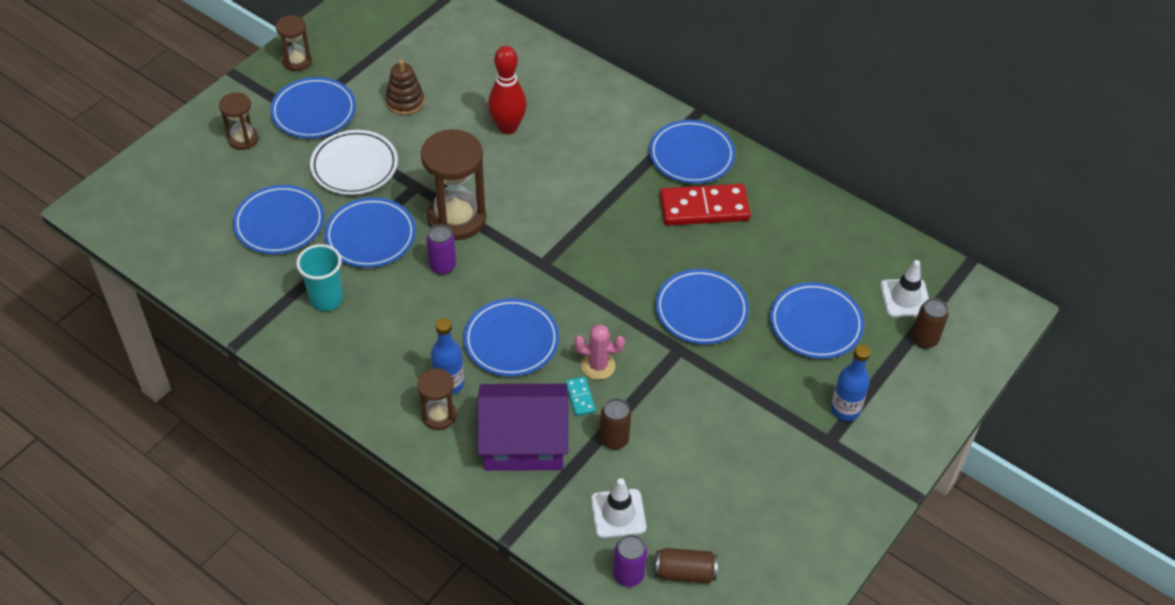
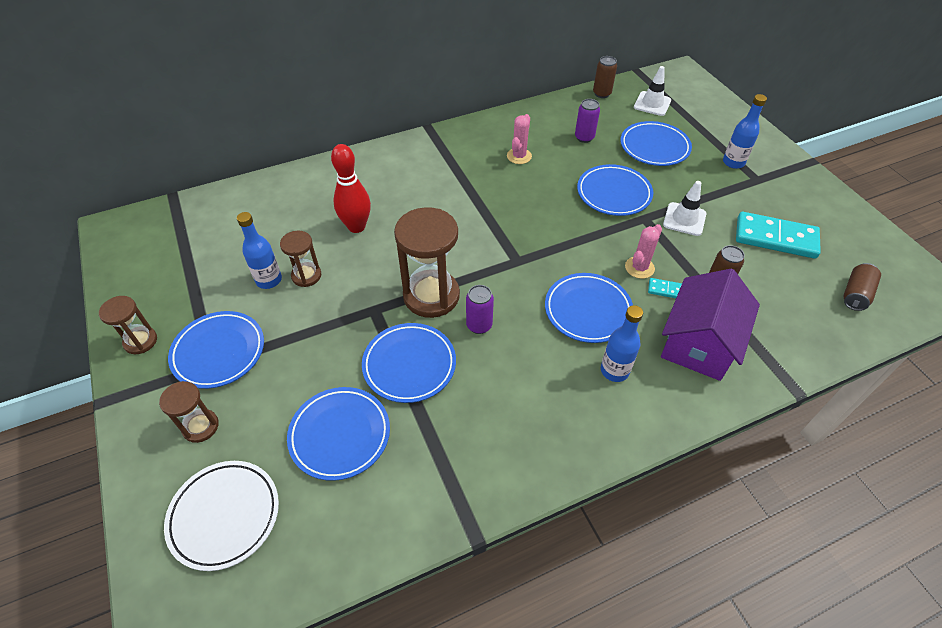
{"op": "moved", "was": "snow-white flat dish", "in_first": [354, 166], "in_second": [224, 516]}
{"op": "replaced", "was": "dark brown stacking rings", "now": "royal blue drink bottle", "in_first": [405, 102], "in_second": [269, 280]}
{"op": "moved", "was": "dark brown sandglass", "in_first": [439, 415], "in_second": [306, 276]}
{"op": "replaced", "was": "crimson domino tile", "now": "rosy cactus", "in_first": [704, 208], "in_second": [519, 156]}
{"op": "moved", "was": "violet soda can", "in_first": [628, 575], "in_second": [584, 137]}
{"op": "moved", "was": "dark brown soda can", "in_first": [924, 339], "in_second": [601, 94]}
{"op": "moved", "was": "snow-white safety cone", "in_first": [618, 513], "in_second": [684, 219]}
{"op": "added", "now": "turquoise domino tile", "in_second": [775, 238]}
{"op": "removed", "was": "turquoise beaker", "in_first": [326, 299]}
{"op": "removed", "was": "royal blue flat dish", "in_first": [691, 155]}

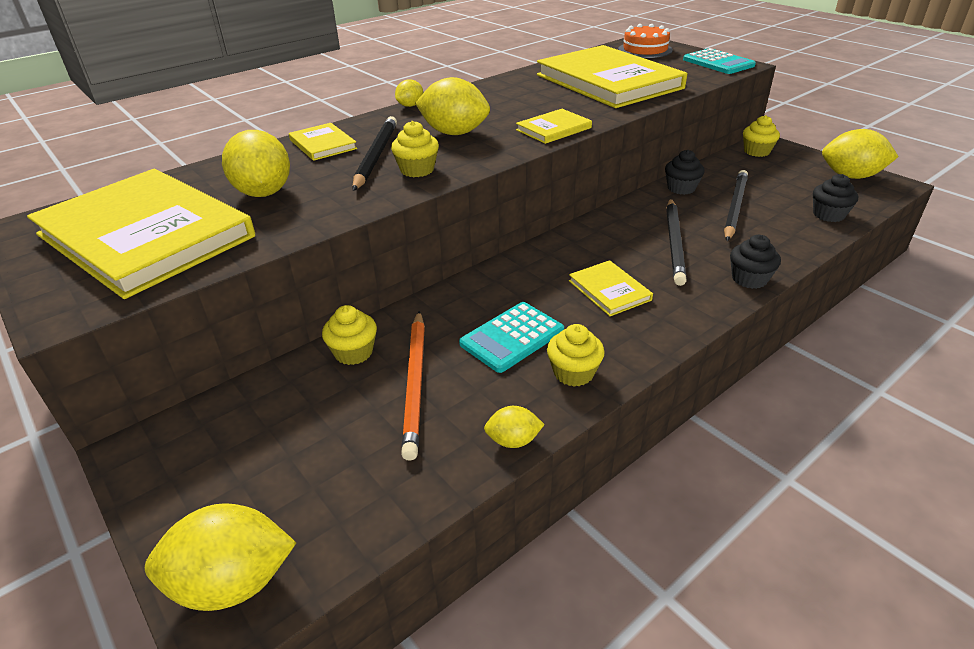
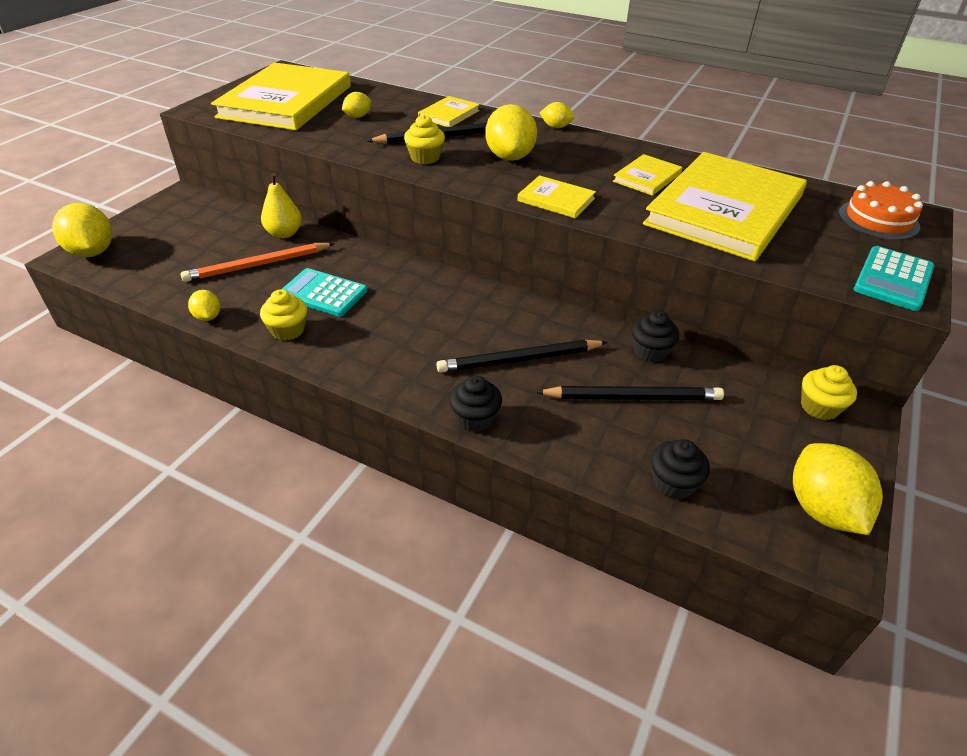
{"op": "replaced", "was": "golden muffin", "now": "golden pear fruit", "in_first": [353, 352], "in_second": [284, 233]}
{"op": "resized", "was": "golden toy lemon", "in_first": [264, 193], "in_second": [358, 117], "ratio": 0.52}
{"op": "moved", "was": "golden hardcover", "in_first": [609, 290], "in_second": [647, 177]}

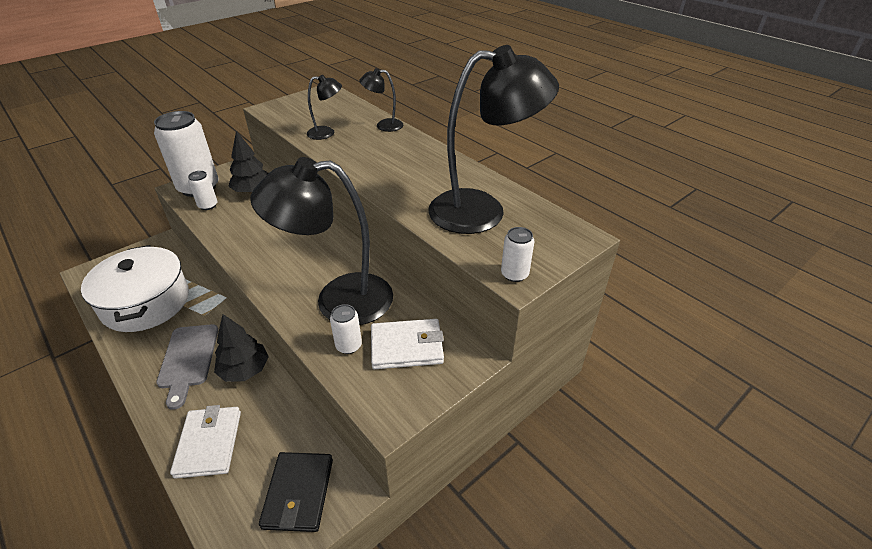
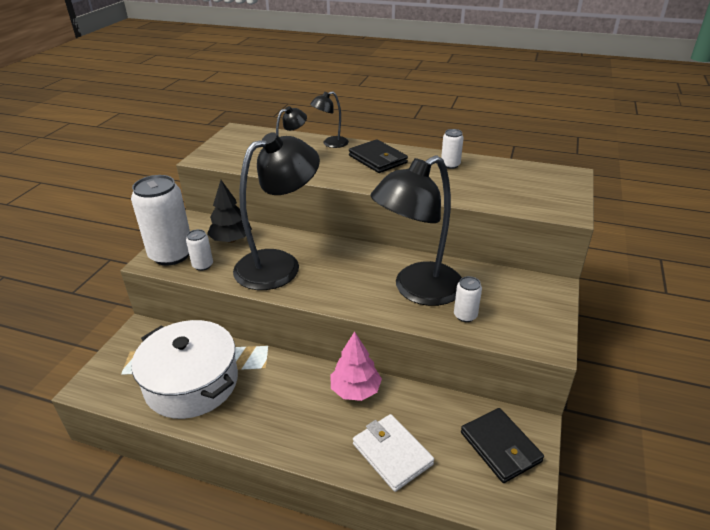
{"op": "moved", "was": "black lamp", "in_first": [483, 211], "in_second": [279, 264]}
{"op": "recoloured", "was": "black toy tree", "now": "rosy toy tree", "in_first": [245, 370], "in_second": [355, 390]}
{"op": "added", "now": "black wallet", "in_second": [377, 159]}
{"op": "moved", "was": "snow-white soda can", "in_first": [514, 274], "in_second": [450, 165]}
{"op": "removed", "was": "ash-grey bread board", "in_first": [188, 359]}
{"op": "removed", "was": "snow-white wallet", "in_first": [406, 347]}

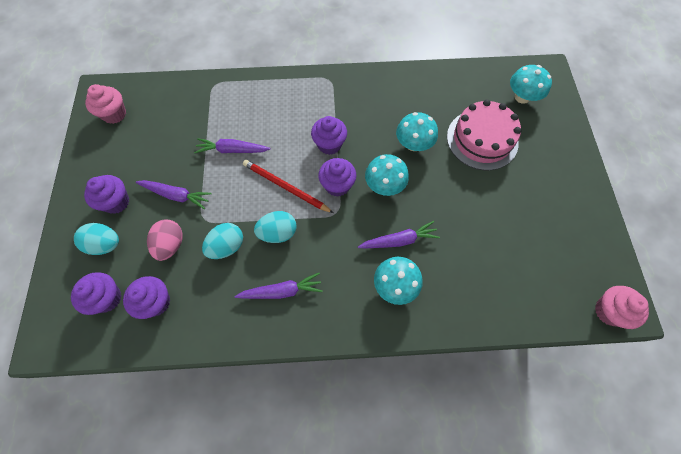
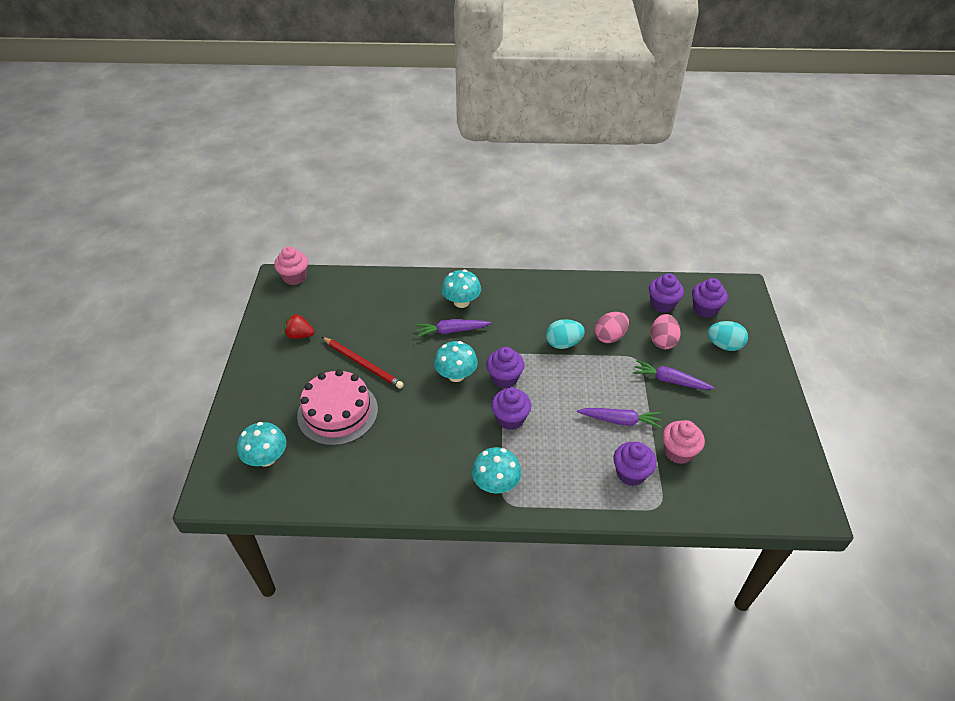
{"op": "added", "now": "crimson strawberry", "in_second": [300, 335]}
{"op": "moved", "was": "crimson wooden pencil", "in_first": [285, 187], "in_second": [363, 364]}
{"op": "moved", "was": "turquoise fungus", "in_first": [413, 144], "in_second": [496, 484]}
{"op": "recoloured", "was": "turquoise egg shape", "now": "rosy egg shape", "in_first": [227, 246], "in_second": [609, 337]}
{"op": "moved", "was": "violet muffin", "in_first": [116, 202], "in_second": [631, 473]}
{"op": "moved", "was": "rosy muffin", "in_first": [114, 114], "in_second": [678, 452]}
{"op": "removed", "was": "violet carrot", "in_first": [281, 291]}

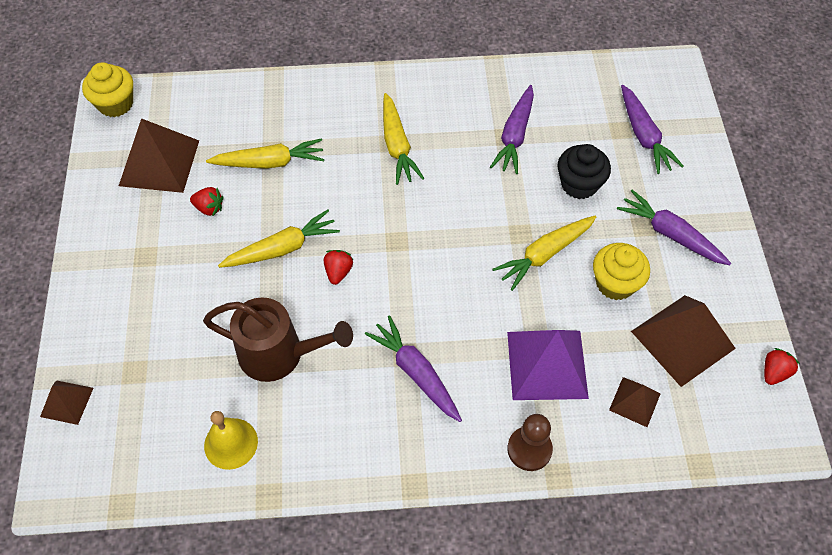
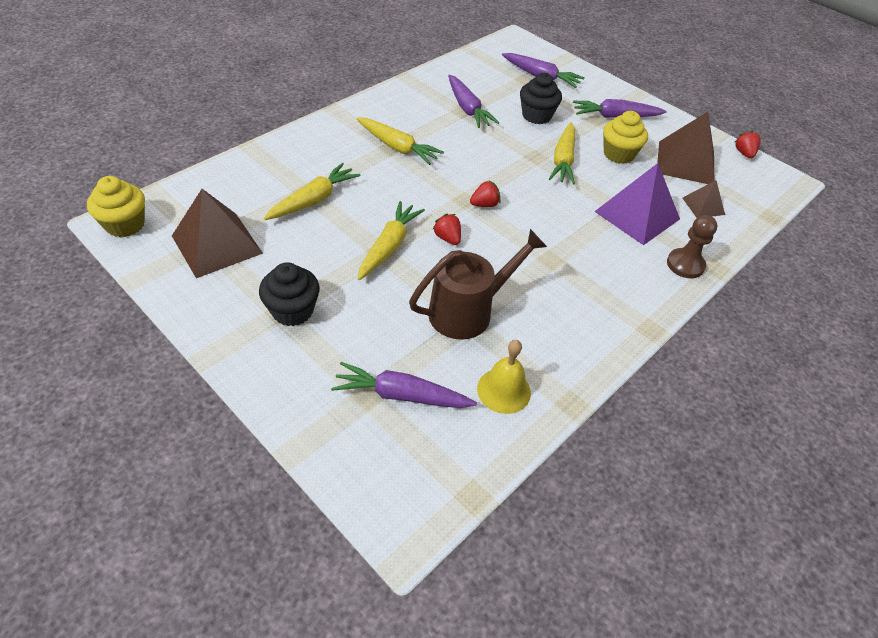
{"op": "added", "now": "black muffin", "in_second": [292, 310]}
{"op": "moved", "was": "violet carrot", "in_first": [415, 372], "in_second": [401, 395]}
{"op": "moved", "was": "crimson strawberry", "in_first": [209, 208], "in_second": [484, 204]}
{"op": "removed", "was": "dark brown pyramid", "in_first": [66, 402]}

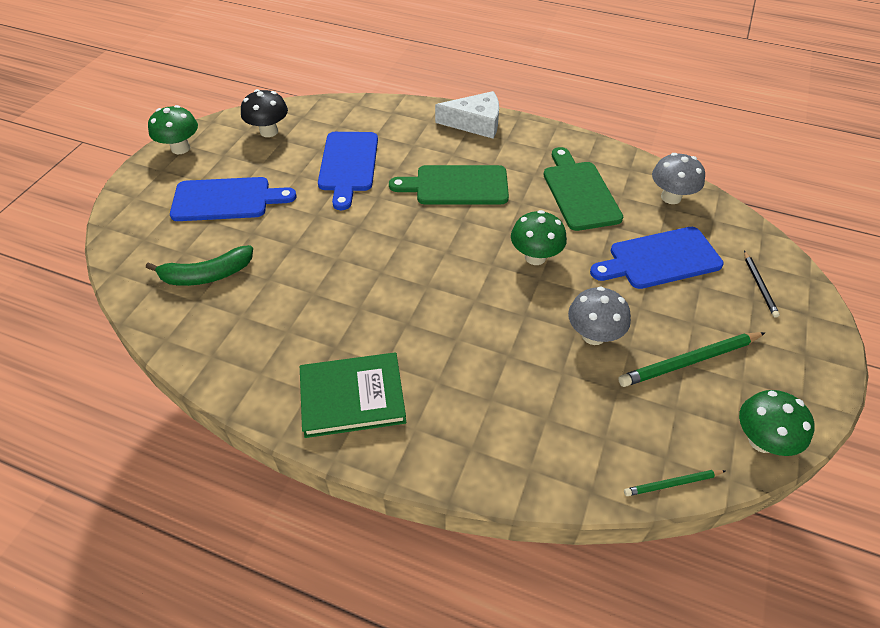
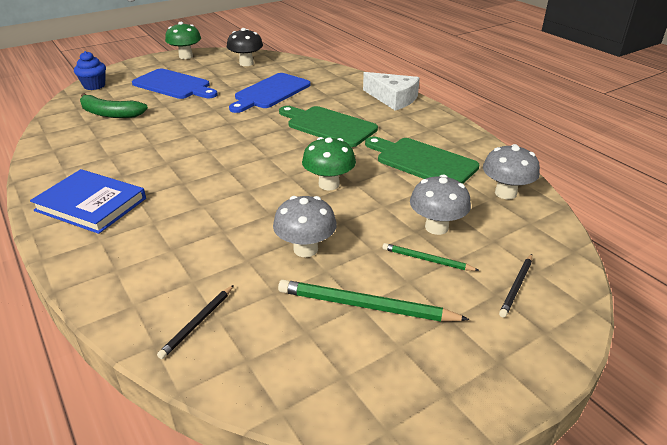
{"op": "recoloured", "was": "leaf-green hardcover", "now": "royal blue hardcover", "in_first": [352, 397], "in_second": [91, 204]}
{"op": "added", "now": "royal blue muffin", "in_second": [94, 86]}
{"op": "added", "now": "black wooden pencil", "in_second": [198, 323]}
{"op": "turned", "was": "leaf-green bread board", "in_first": [579, 192], "in_second": [422, 161], "clockwise": -75}
{"op": "moved", "was": "leaf-green wooden pencil", "in_first": [672, 484], "in_second": [427, 260]}
{"op": "replaced", "was": "royal blue bread board", "now": "ash-grey fungus", "in_first": [659, 259], "in_second": [436, 227]}
{"op": "removed", "was": "leaf-green fungus", "in_first": [761, 440]}

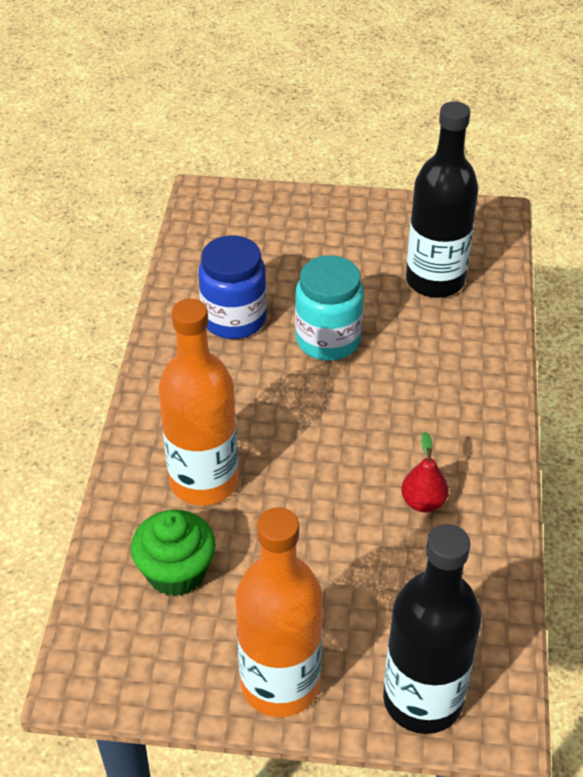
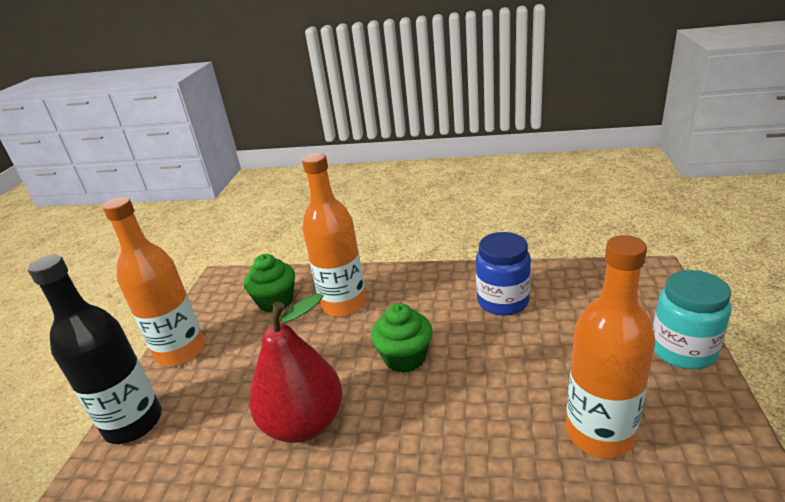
{"op": "resized", "was": "crimson pear fruit", "in_first": [423, 502], "in_second": [304, 423], "ratio": 2.23}
{"op": "added", "now": "leaf-green muffin", "in_second": [405, 357]}
{"op": "recoloured", "was": "black drink bottle", "now": "orange drink bottle", "in_first": [435, 281], "in_second": [599, 433]}
{"op": "moved", "was": "turquoise jam jar", "in_first": [328, 340], "in_second": [682, 350]}

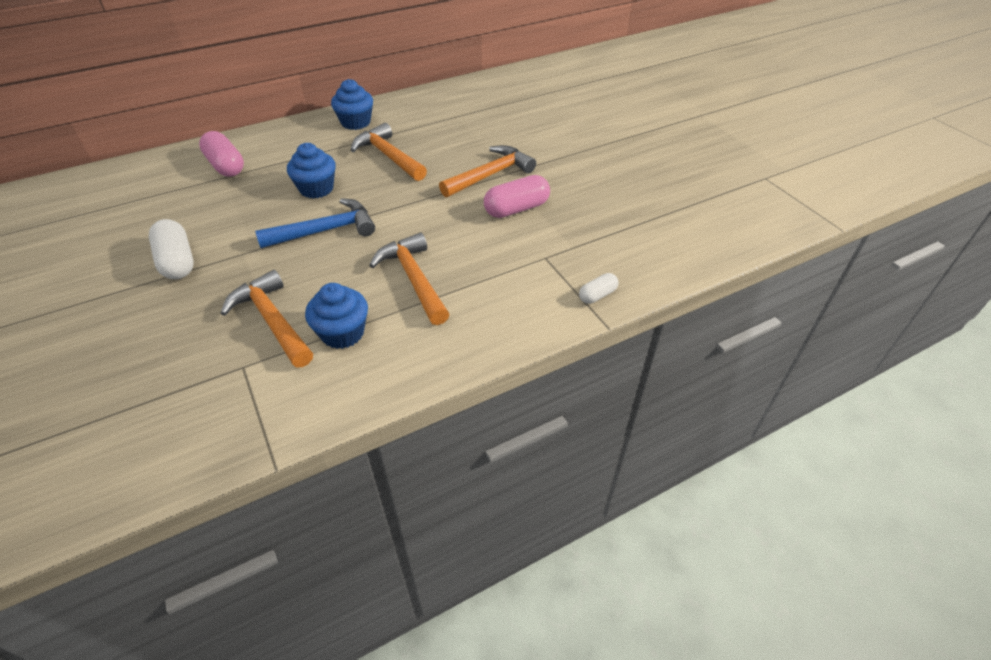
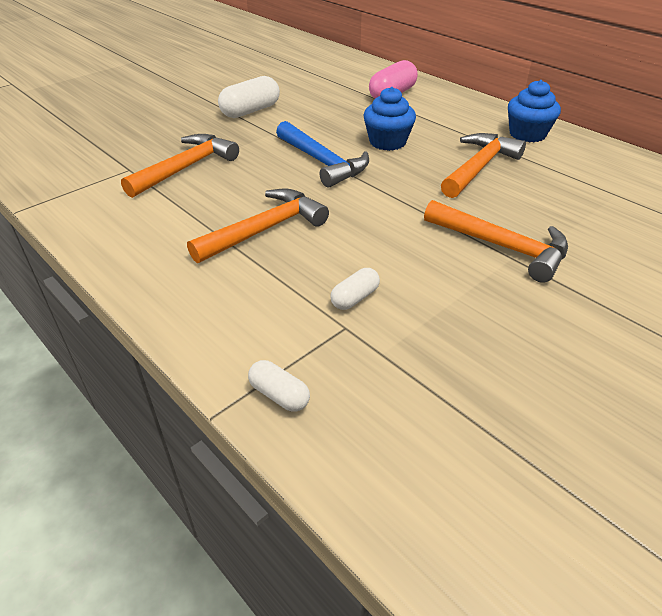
{"op": "added", "now": "snow-white capsule", "in_second": [355, 298]}
{"op": "removed", "was": "royal blue muffin", "in_first": [342, 333]}
{"op": "removed", "was": "rosy capsule", "in_first": [516, 209]}

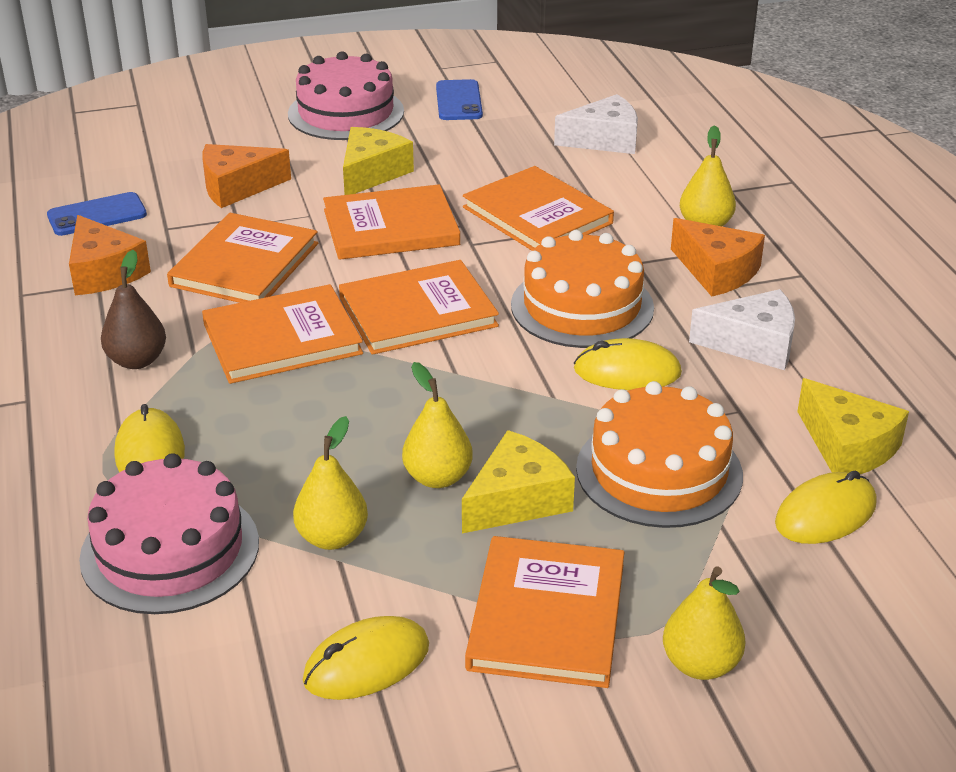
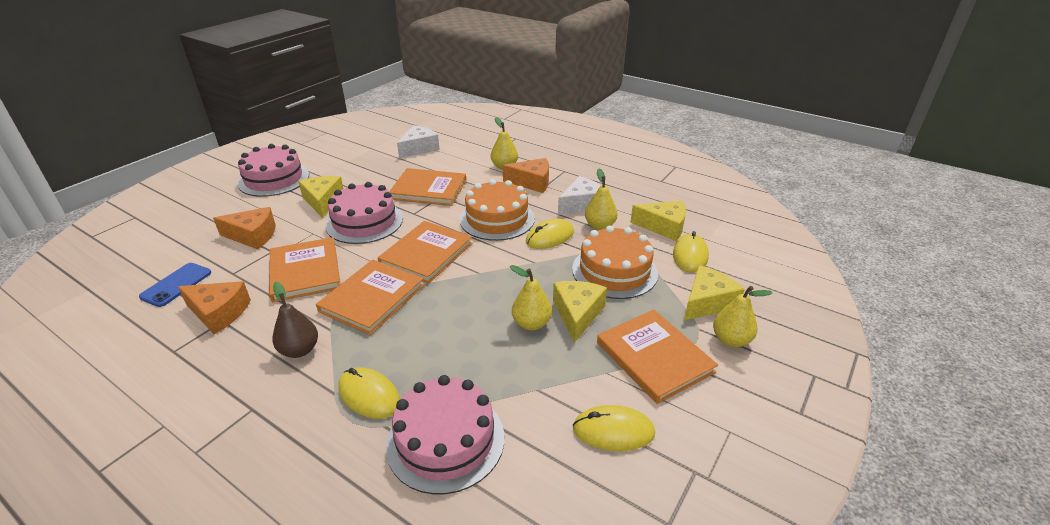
{"op": "turned", "was": "orange cheese", "in_first": [237, 187], "in_second": [253, 236], "clockwise": -120}
{"op": "replaced", "was": "orange hardcover", "now": "rosy cake", "in_first": [391, 227], "in_second": [364, 222]}
{"op": "turned", "was": "golden PC mouse", "in_first": [366, 663], "in_second": [613, 431], "clockwise": 75}
{"op": "moved", "was": "golden pear fruit", "in_first": [332, 537], "in_second": [599, 226]}
{"op": "added", "now": "golden cheese", "in_second": [707, 302]}
{"op": "removed", "was": "royal blue smartphone", "in_first": [458, 101]}

